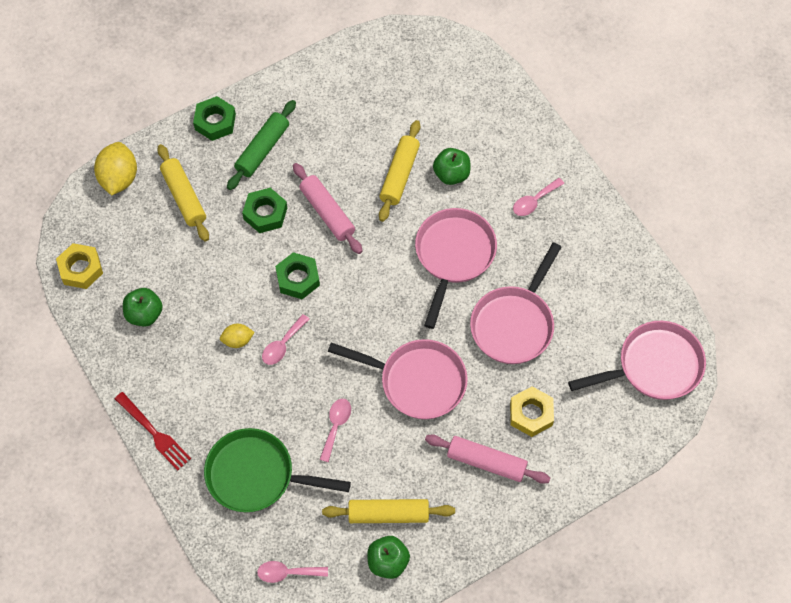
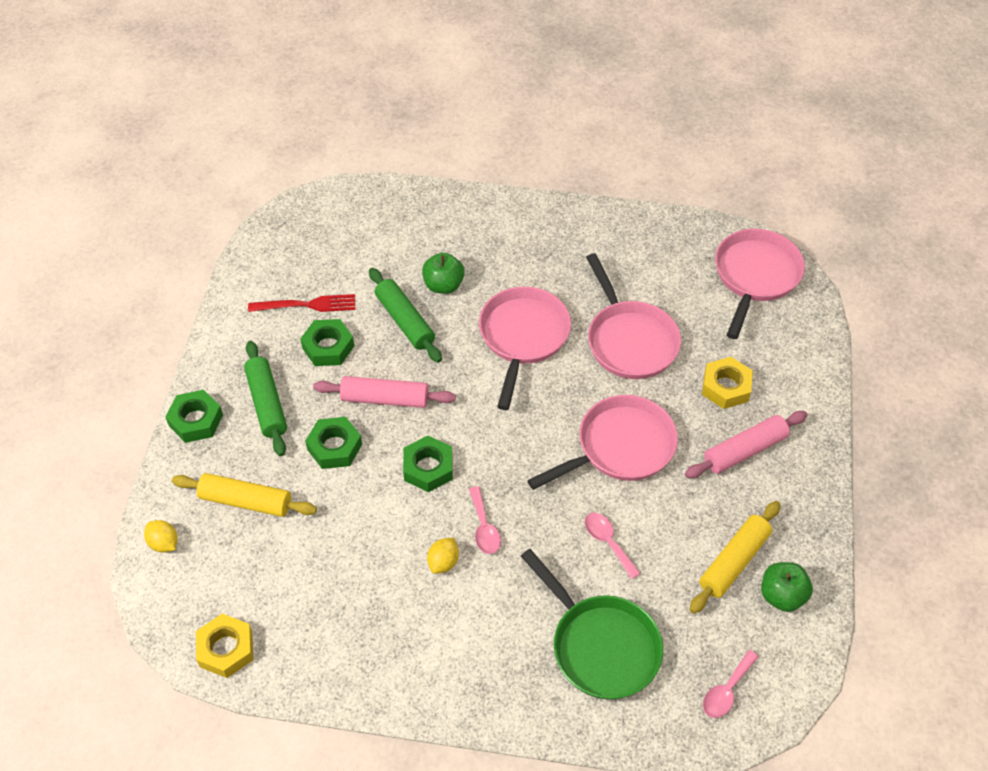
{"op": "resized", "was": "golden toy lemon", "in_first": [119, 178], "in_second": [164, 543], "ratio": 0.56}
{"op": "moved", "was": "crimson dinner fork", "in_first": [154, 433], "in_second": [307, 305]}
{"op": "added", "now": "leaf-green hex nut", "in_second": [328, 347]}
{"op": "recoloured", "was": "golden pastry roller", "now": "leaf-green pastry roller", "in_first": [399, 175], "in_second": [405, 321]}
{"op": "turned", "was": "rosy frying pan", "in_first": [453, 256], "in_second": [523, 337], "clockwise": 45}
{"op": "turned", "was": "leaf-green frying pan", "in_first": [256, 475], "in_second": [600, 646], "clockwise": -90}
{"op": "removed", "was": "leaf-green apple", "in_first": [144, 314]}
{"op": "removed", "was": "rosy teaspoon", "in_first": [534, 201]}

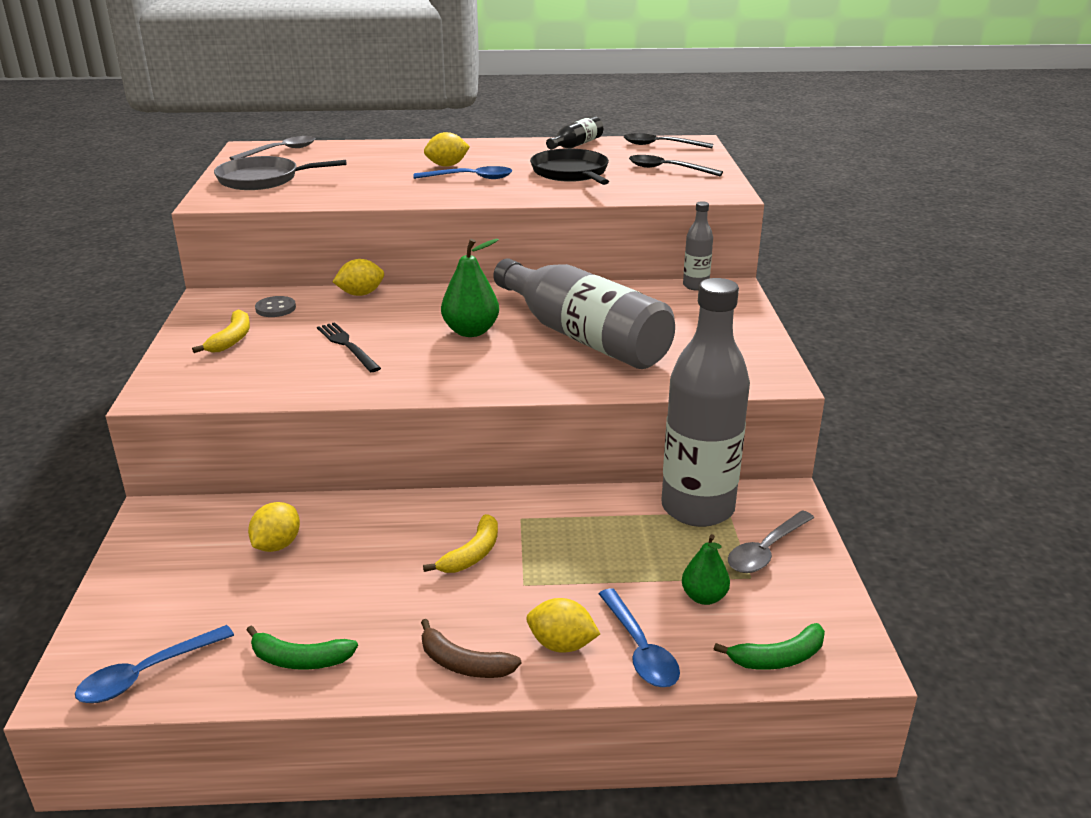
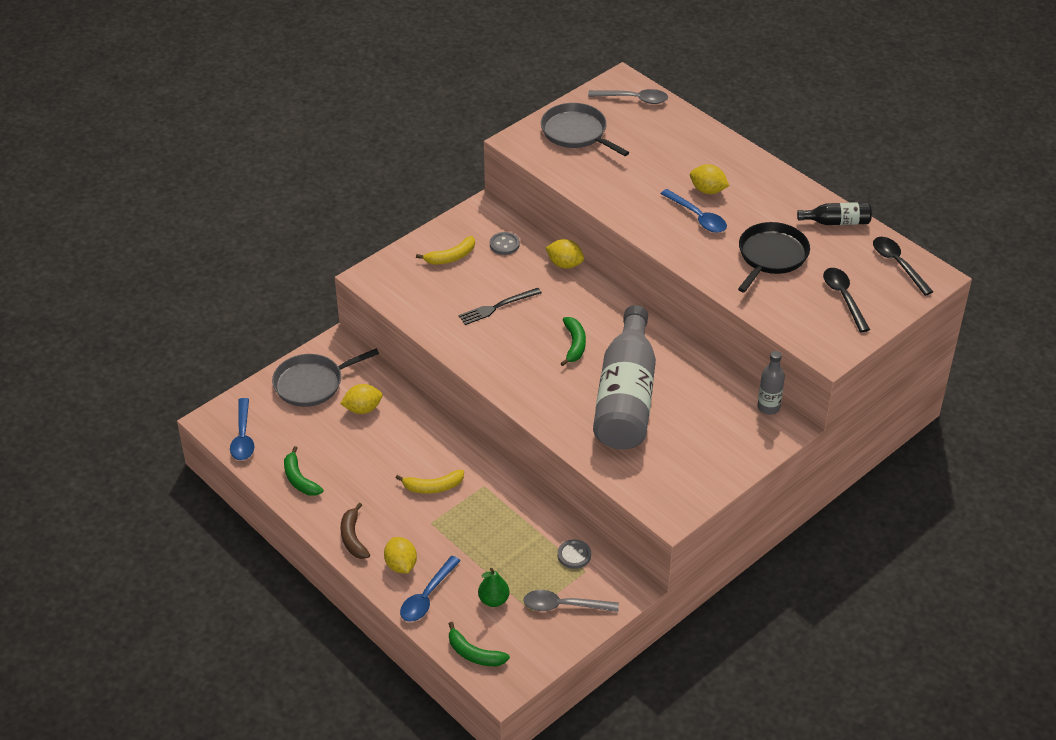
{"op": "turned", "was": "royal blue teaspoon", "in_first": [147, 674], "in_second": [243, 437], "clockwise": -105}
{"op": "added", "now": "ash-grey frying pan", "in_second": [312, 383]}
{"op": "turned", "was": "black dinner fork", "in_first": [347, 346], "in_second": [497, 307], "clockwise": -135}
{"op": "replaced", "was": "ash-grey drink bottle", "now": "ash-grey sewing button", "in_first": [697, 508], "in_second": [574, 555]}
{"op": "replaced", "was": "leaf-green pear fruit", "now": "leaf-green banana", "in_first": [471, 331], "in_second": [574, 345]}

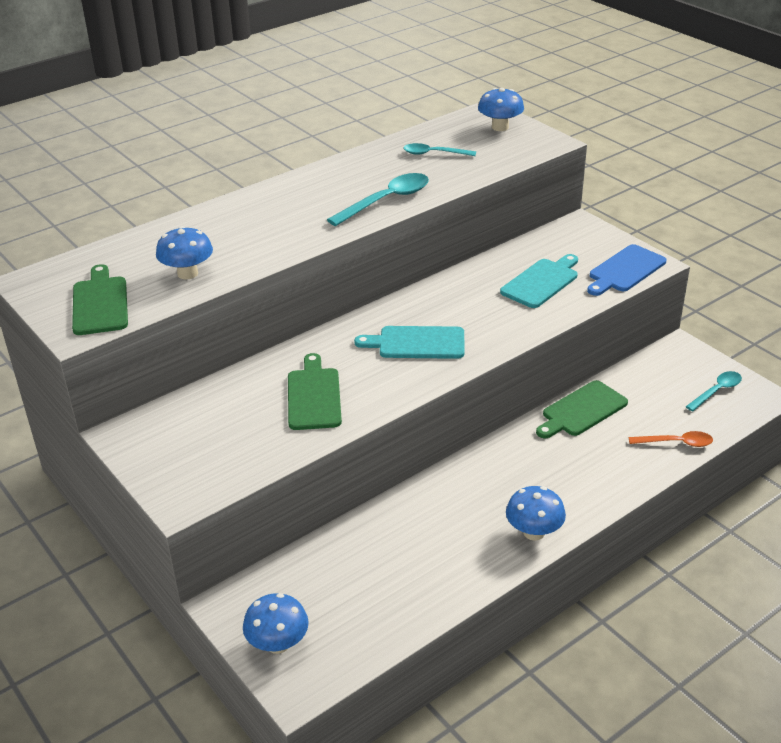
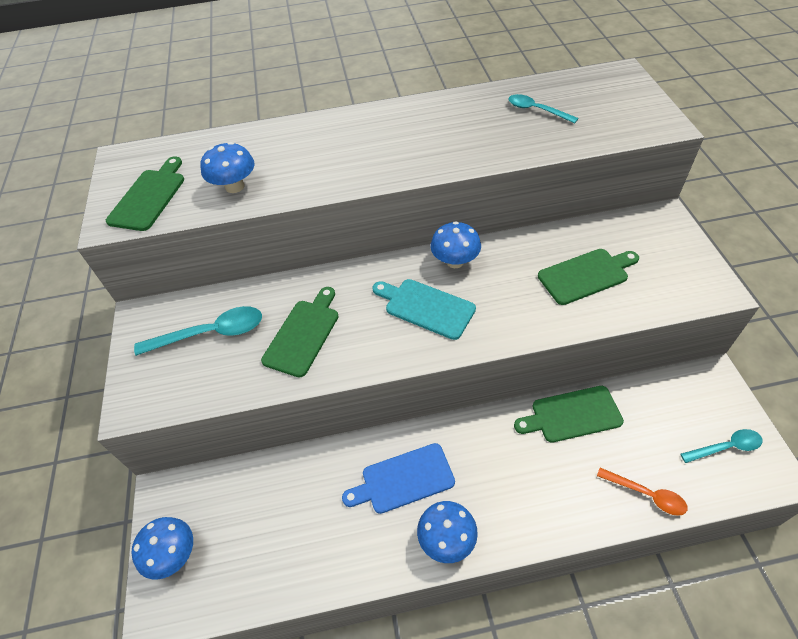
{"op": "moved", "was": "turquoise teaspoon", "in_first": [387, 200], "in_second": [211, 333]}
{"op": "moved", "was": "royal blue bread board", "in_first": [625, 270], "in_second": [403, 479]}
{"op": "moved", "was": "royal blue fungus", "in_first": [500, 127], "in_second": [455, 261]}
{"op": "recoloured", "was": "turquoise bread board", "now": "leaf-green bread board", "in_first": [541, 282], "in_second": [586, 275]}

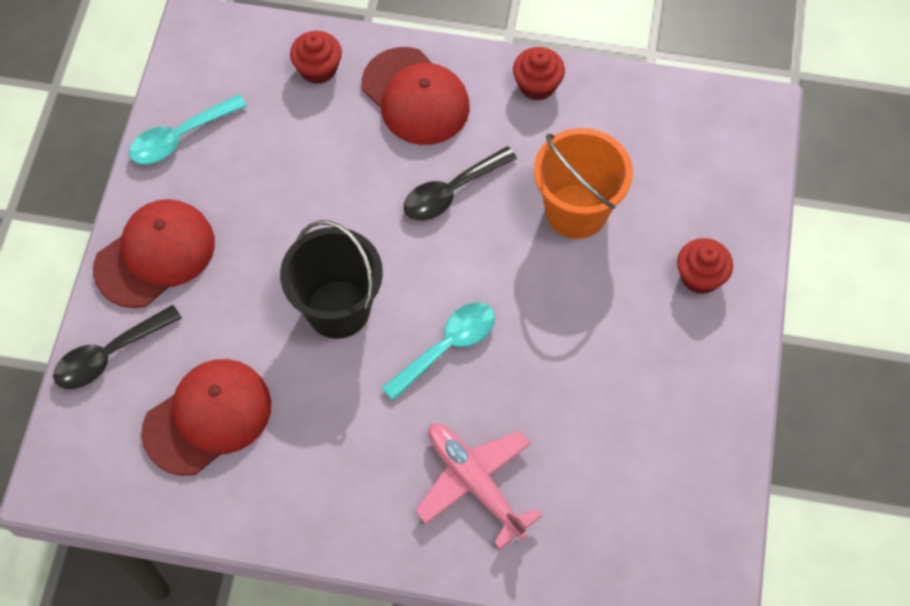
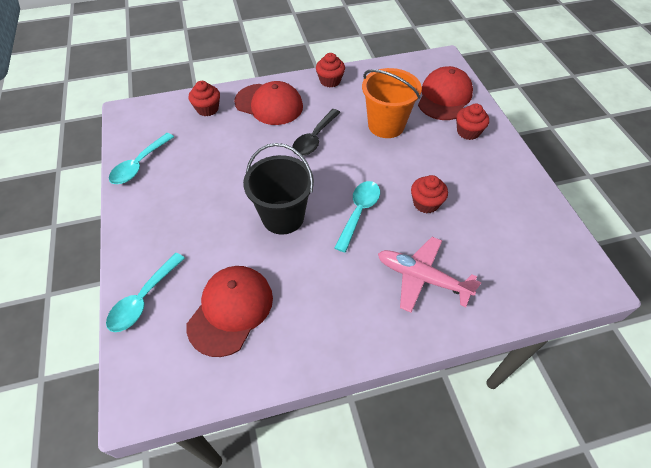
{"op": "recoloured", "was": "black teaspoon", "now": "turquoise teaspoon", "in_first": [109, 355], "in_second": [143, 299]}
{"op": "added", "now": "crimson muffin", "in_second": [426, 203]}
{"op": "moved", "was": "crimson peaked cap", "in_first": [155, 255], "in_second": [444, 97]}

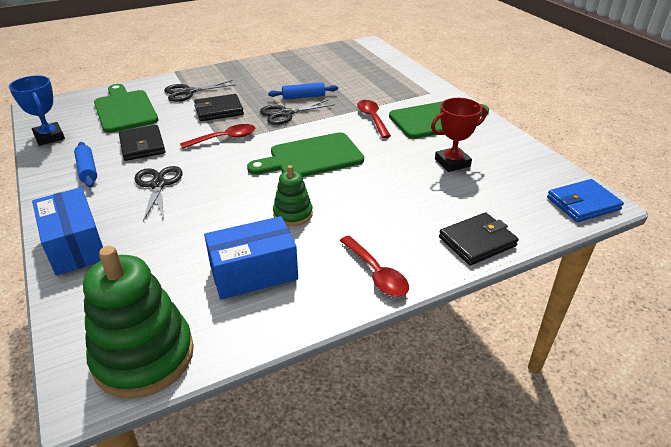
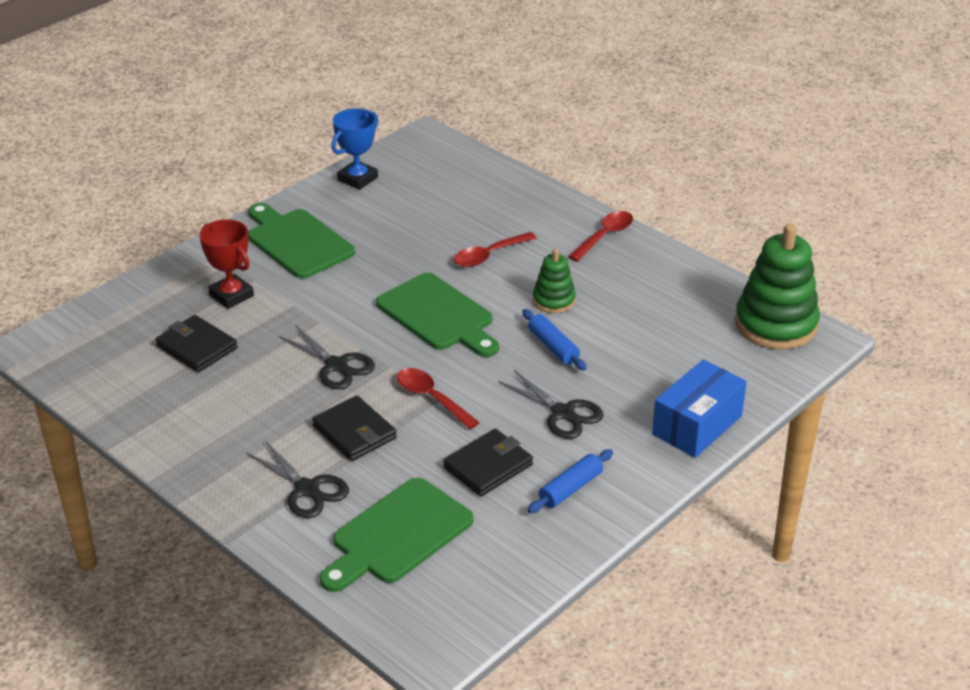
{"op": "moved", "was": "black wallet", "in_first": [477, 241], "in_second": [197, 347]}
{"op": "moved", "was": "crimson prize cup", "in_first": [452, 163], "in_second": [231, 295]}
{"op": "moved", "was": "royal blue prize cup", "in_first": [49, 137], "in_second": [357, 179]}
{"op": "moved", "was": "crimson teaspoon", "in_first": [372, 118], "in_second": [489, 255]}
{"op": "turned", "was": "black shears", "in_first": [158, 185], "in_second": [563, 413], "clockwise": -105}
{"op": "moved", "was": "royal blue pastry roller", "in_first": [303, 97], "in_second": [553, 347]}
{"op": "removed", "was": "royal blue package", "in_first": [253, 273]}
{"op": "removed", "was": "royal blue wallet", "in_first": [583, 203]}

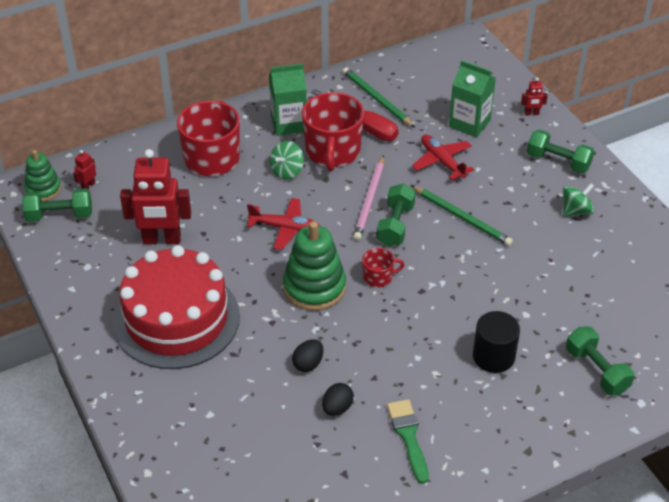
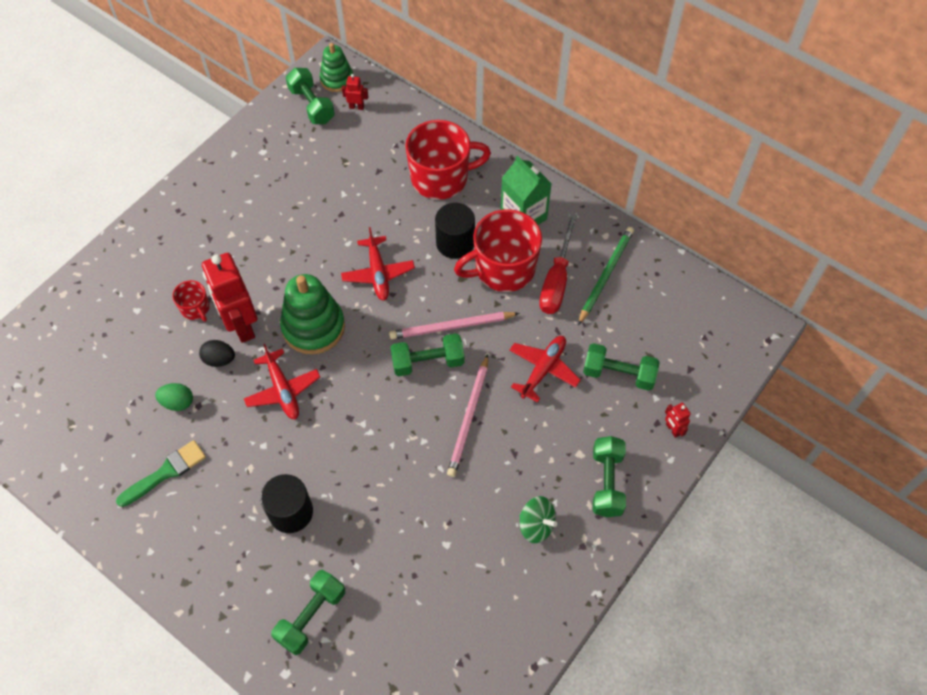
{"op": "recoloured", "was": "black egg shape", "now": "leaf-green egg shape", "in_first": [337, 408], "in_second": [178, 402]}
{"op": "moved", "was": "crimson mug", "in_first": [378, 277], "in_second": [195, 308]}
{"op": "moved", "was": "crimson robot", "in_first": [161, 240], "in_second": [241, 325]}
{"op": "added", "now": "crimson aeroplane", "in_second": [283, 390]}
{"op": "replaced", "was": "leaf-green whirligig", "now": "black solid cylinder", "in_first": [287, 171], "in_second": [455, 243]}
{"op": "recoloured", "was": "leaf-green wooden pencil", "now": "rosy wooden pencil", "in_first": [462, 217], "in_second": [469, 418]}
{"op": "replaced", "was": "leaf-green juice carton", "now": "leaf-green hand weight", "in_first": [469, 123], "in_second": [618, 374]}
{"op": "removed", "was": "crimson cake", "in_first": [176, 319]}

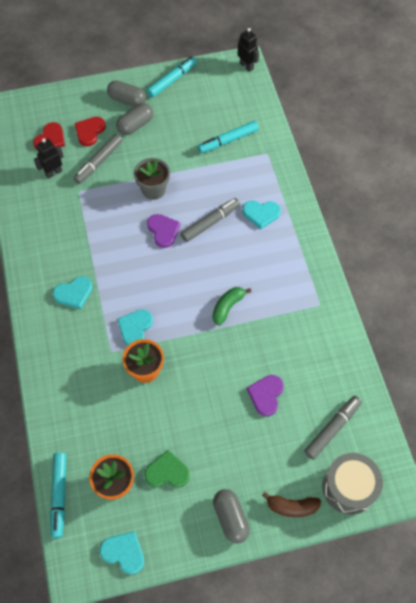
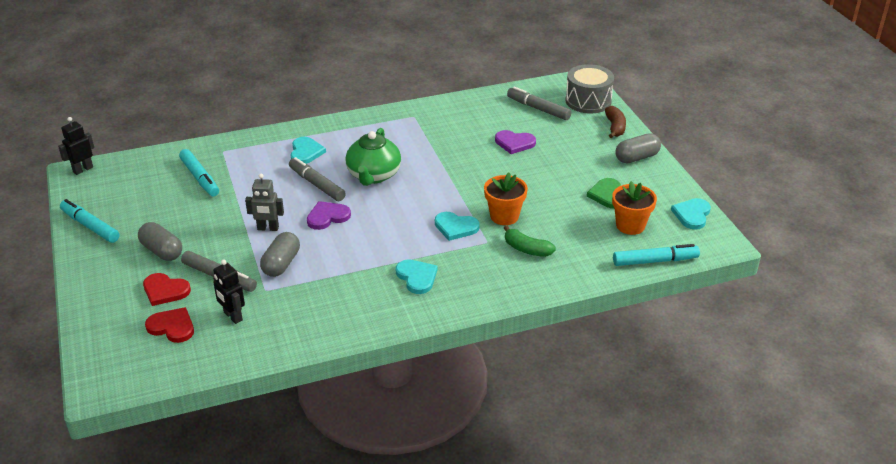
{"op": "replaced", "was": "ash-grey potted plant", "now": "ash-grey robot", "in_first": [153, 190], "in_second": [268, 228]}
{"op": "moved", "was": "ash-grey capsule", "in_first": [127, 100], "in_second": [281, 264]}
{"op": "added", "now": "leaf-green china teapot", "in_second": [373, 175]}
{"op": "moved", "was": "leaf-green banana", "in_first": [227, 307], "in_second": [527, 249]}

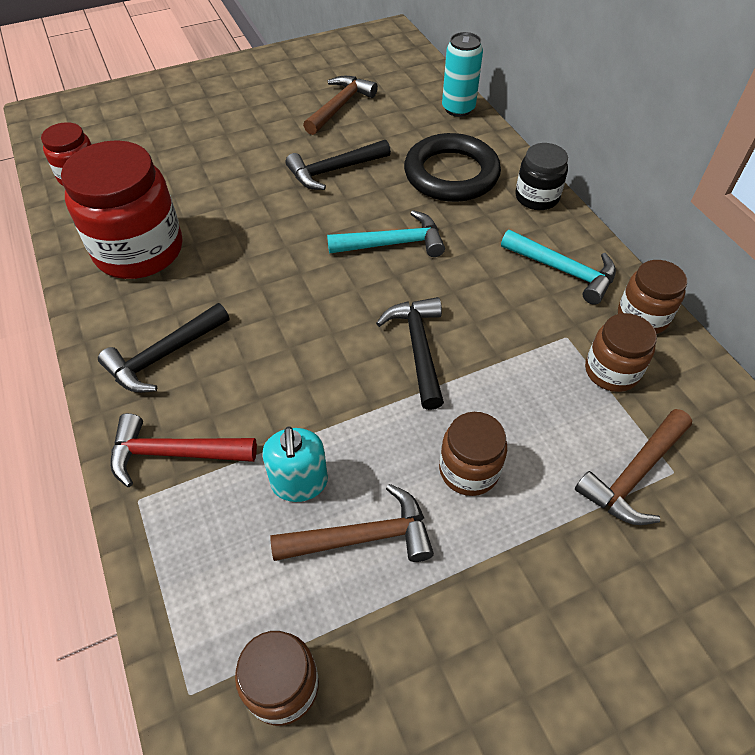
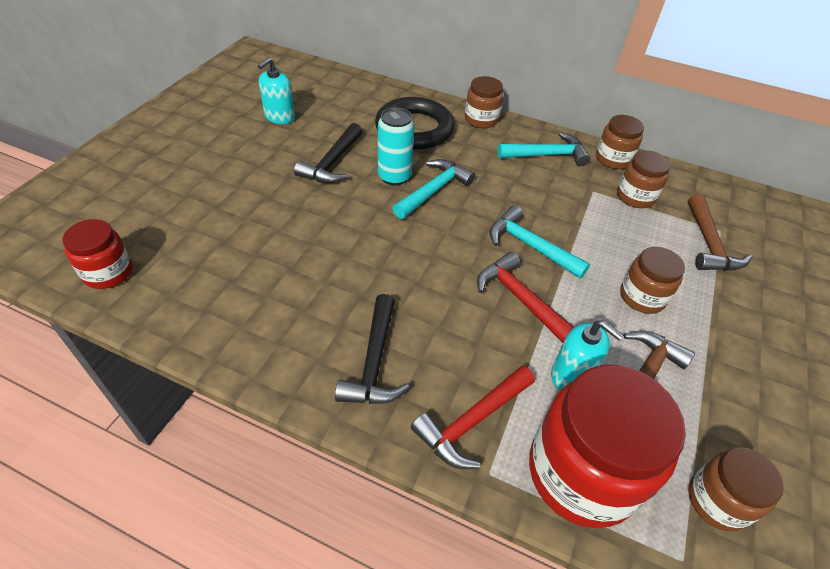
{"op": "replaced", "was": "dark brown carpenter's hammer", "now": "turquoise soap pump", "in_first": [340, 106], "in_second": [279, 117]}
{"op": "moved", "was": "turquoise soda can", "in_first": [458, 109], "in_second": [394, 177]}
{"op": "recoloured", "was": "black jam jar", "now": "dark brown jam jar", "in_first": [537, 197], "in_second": [481, 119]}
{"op": "added", "now": "crimson carpenter's hammer", "in_second": [520, 299]}
{"op": "recoloured", "was": "black carpenter's hammer", "now": "turquoise carpenter's hammer", "in_first": [418, 349], "in_second": [530, 246]}
{"op": "moved", "was": "crimson jam jar", "in_first": [139, 250], "in_second": [582, 472]}

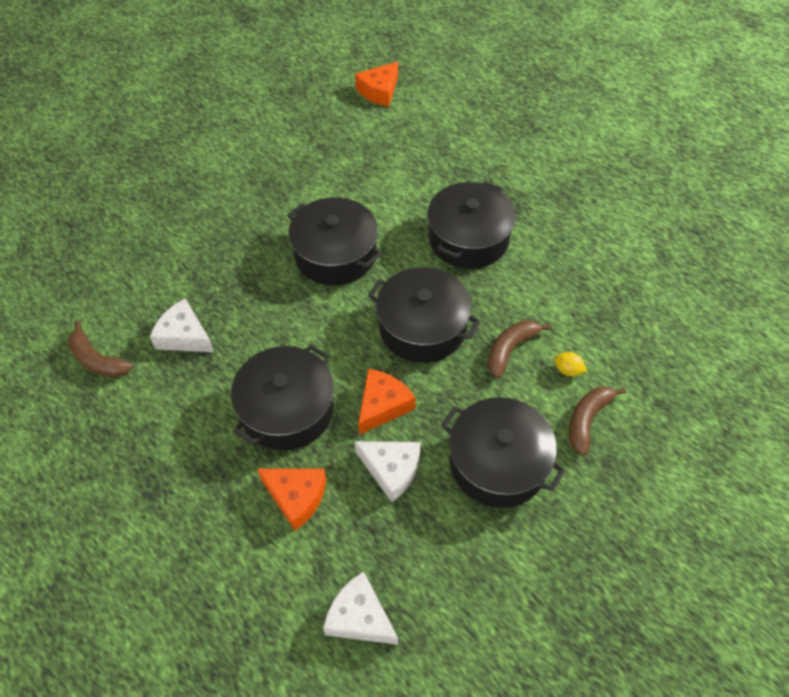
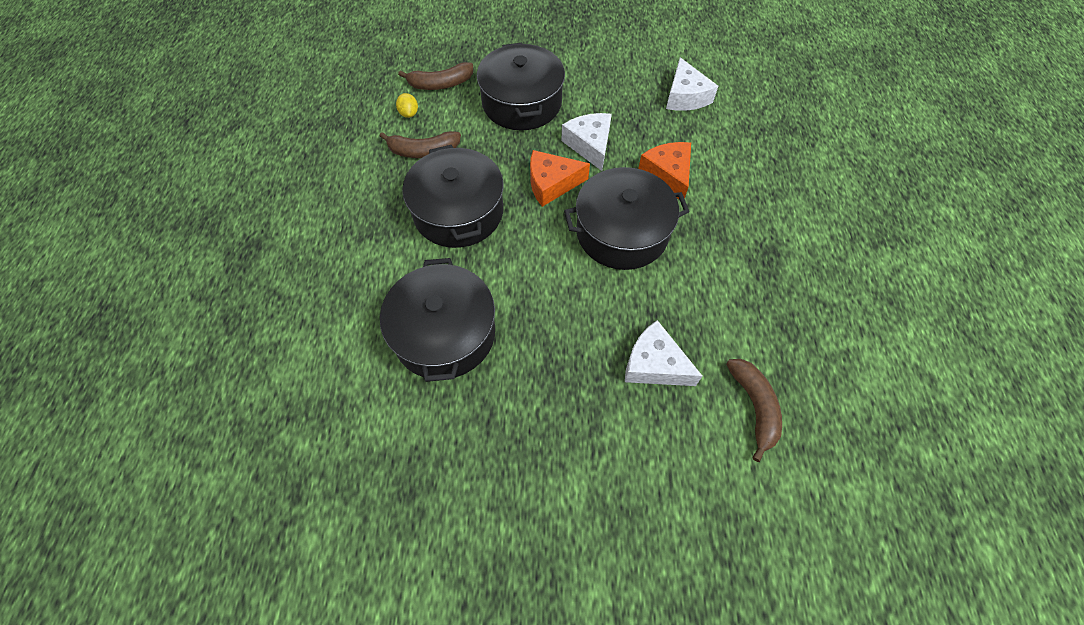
{"op": "turned", "was": "snow-white cheese", "in_first": [184, 336], "in_second": [654, 364], "clockwise": 135}
{"op": "removed", "was": "orange cheese", "in_first": [379, 91]}
{"op": "removed", "was": "black stockpot", "in_first": [468, 238]}

